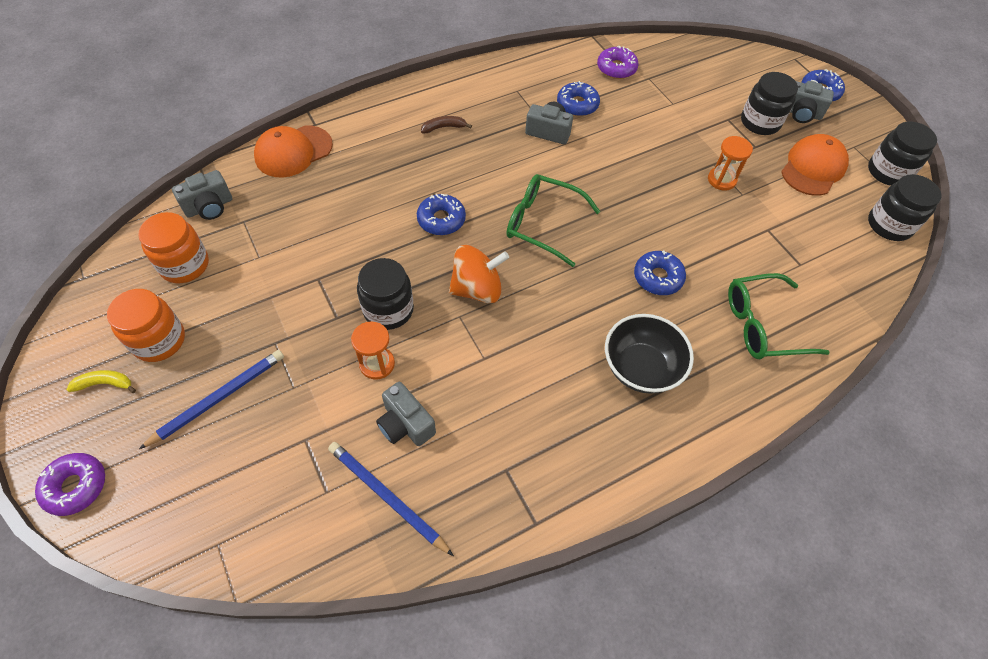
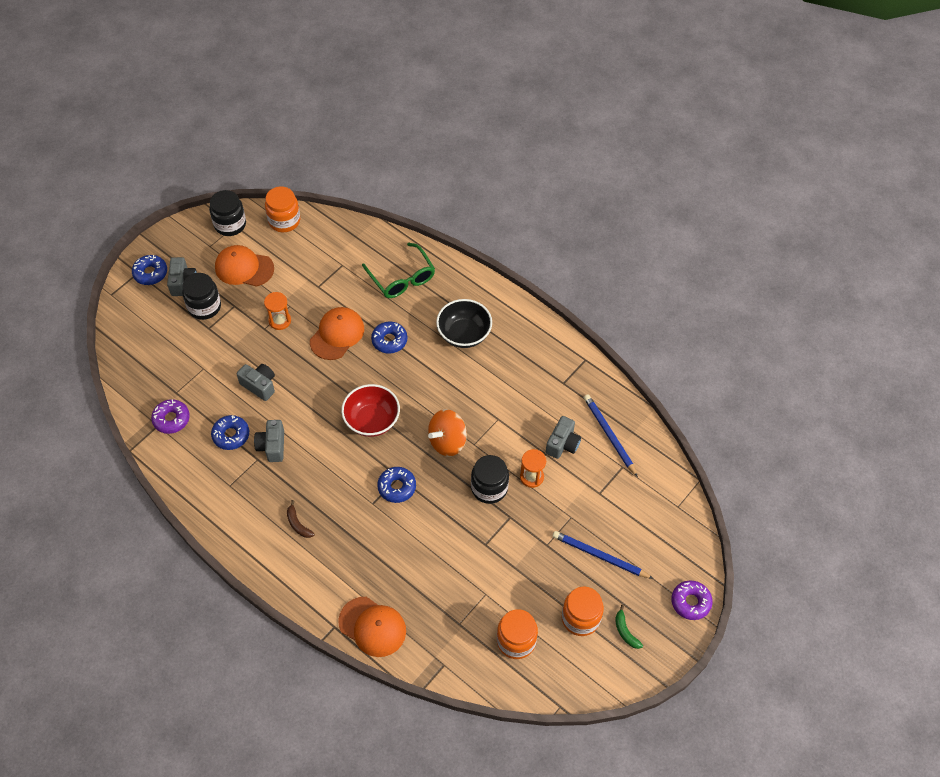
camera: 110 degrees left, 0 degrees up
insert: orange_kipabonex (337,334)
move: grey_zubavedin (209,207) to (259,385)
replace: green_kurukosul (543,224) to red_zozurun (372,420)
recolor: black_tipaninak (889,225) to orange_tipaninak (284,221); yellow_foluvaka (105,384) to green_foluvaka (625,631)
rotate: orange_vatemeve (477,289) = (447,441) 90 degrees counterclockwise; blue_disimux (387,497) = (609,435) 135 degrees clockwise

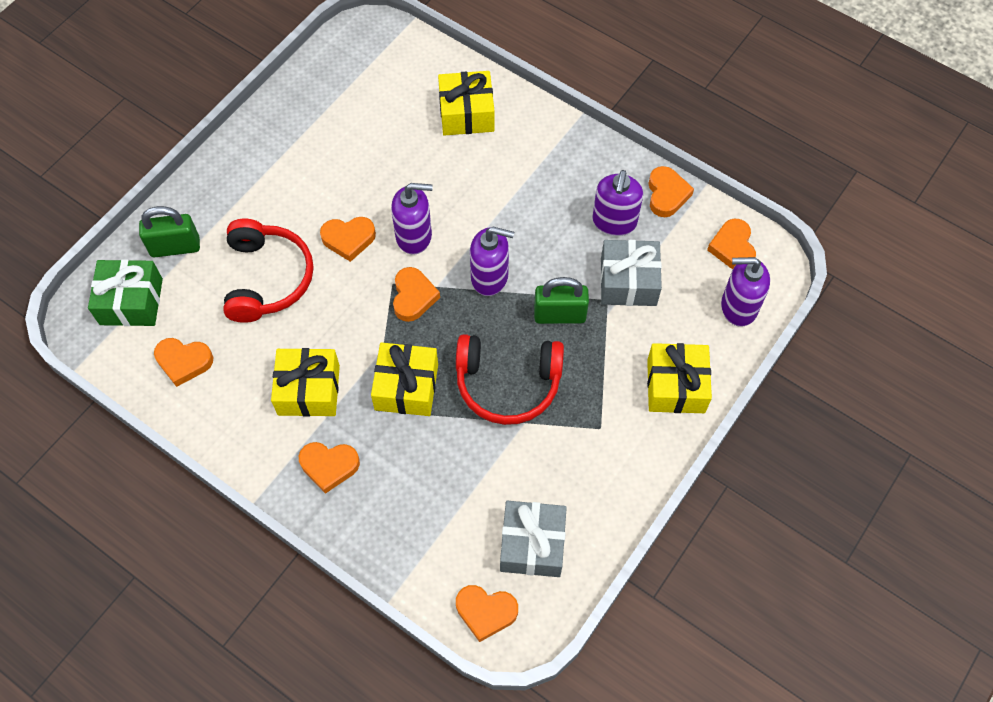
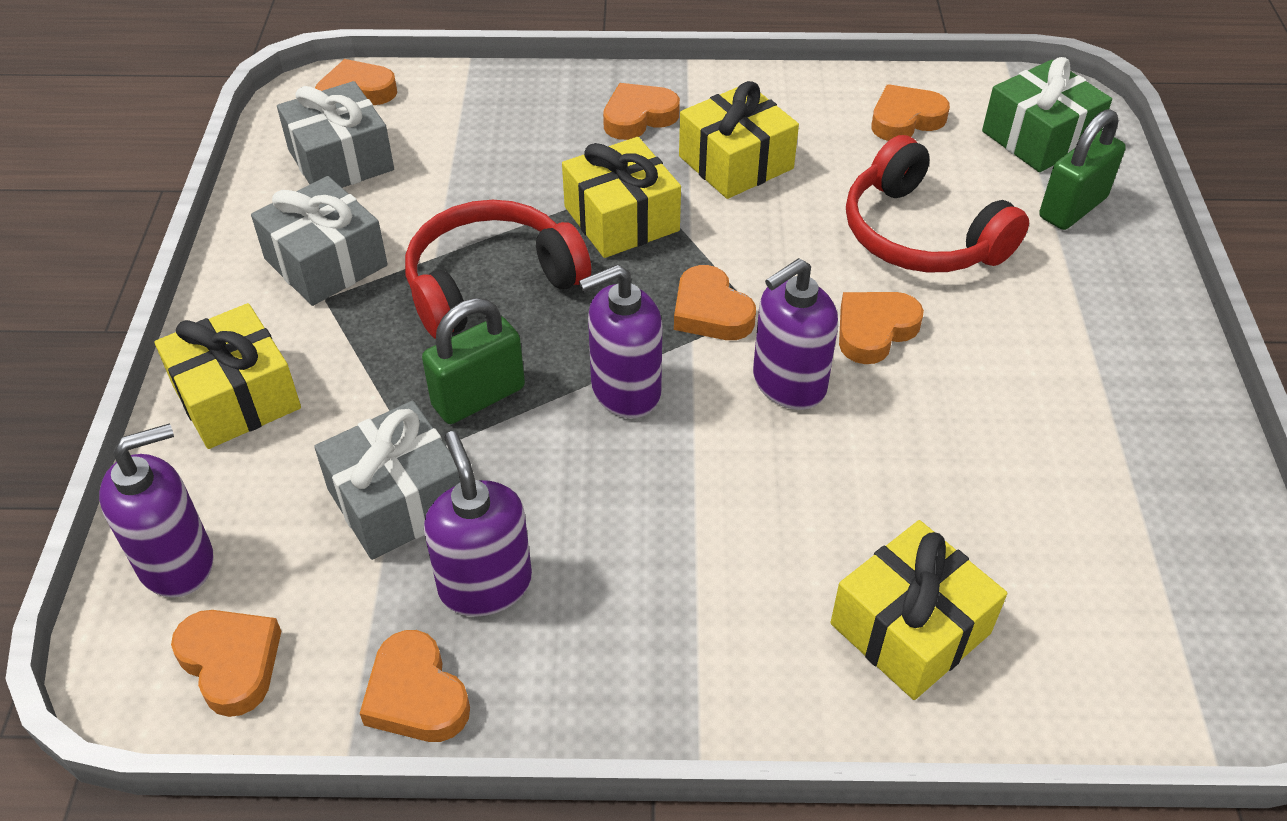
camera: 145 degrees right, 15 degrees down
insert: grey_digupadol (325,262)

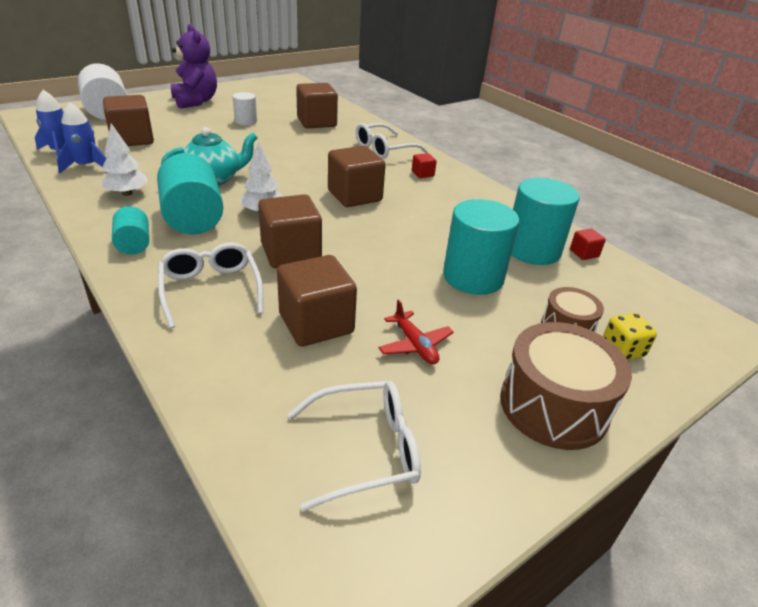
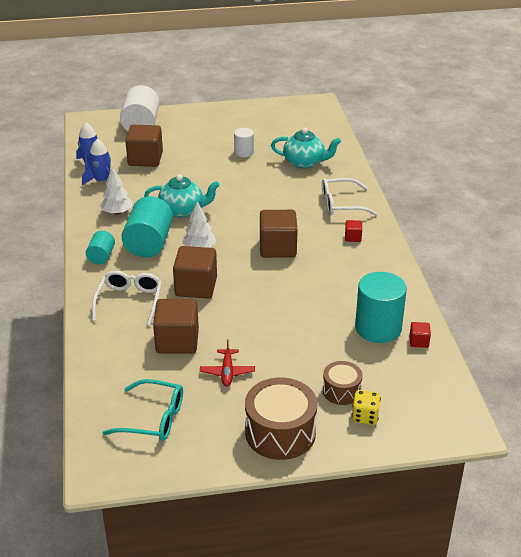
camera: 30 degrees right, 0 degrees up
delete: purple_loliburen (195,101); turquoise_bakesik (473,277)
replace: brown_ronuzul (316,122) to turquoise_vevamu (304,162)
recolor: white_kurukosul (366,449) to turquoise_kurukosul (153,419)

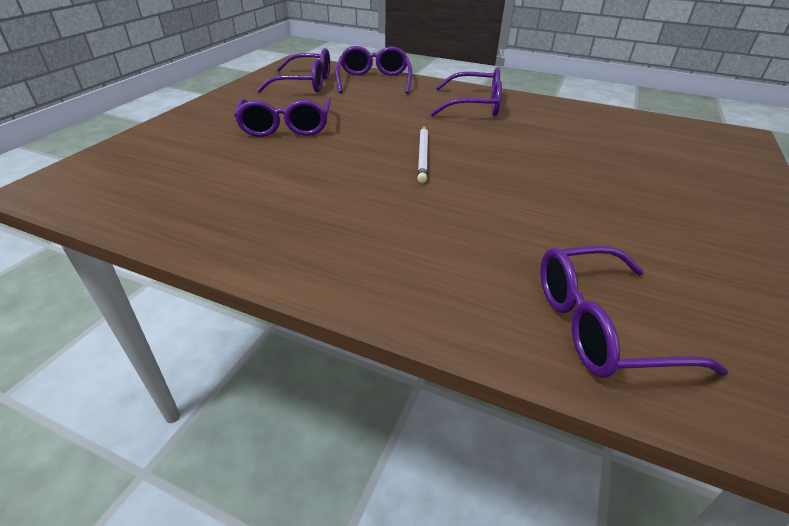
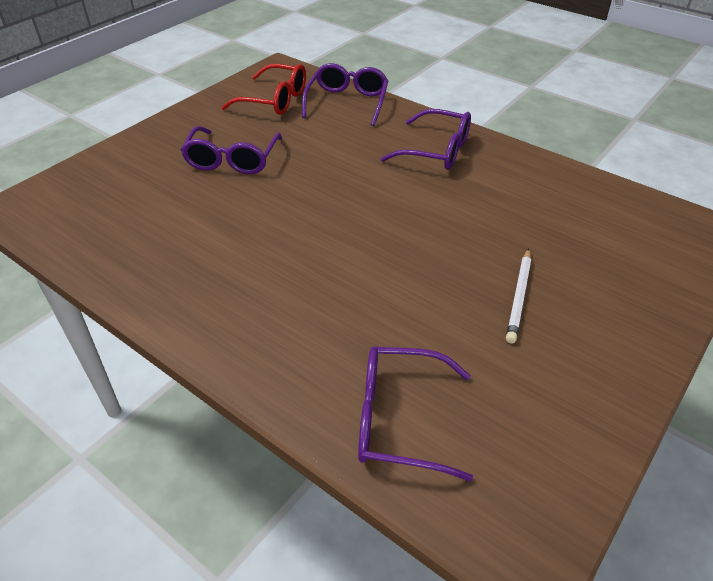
camera: 15 degrees right, 5 degrees up
move: white_disimux (423,155) to (519,297)
recolor: purple_kurukosul (305,83) to red_kurukosul (274,100)

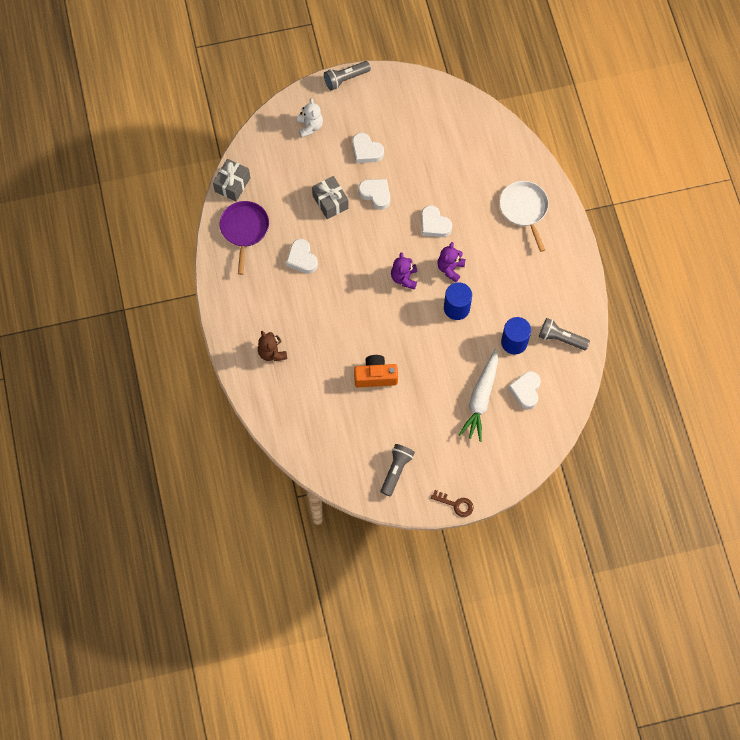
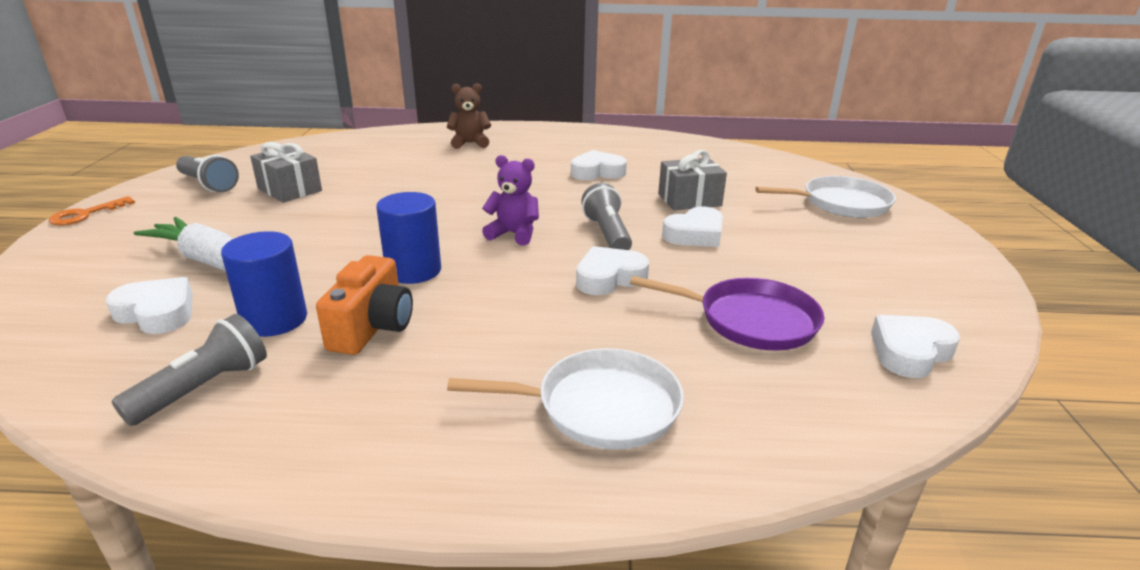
camera: 105 degrees right, 40 degrees down
delete: purple_loliburen (450,268)
move: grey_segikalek (345,79) to (607,234); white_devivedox (366,151) to (910,352); grey_digupadol (232,184) to (290,190); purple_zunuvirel (244,229) to (751,320); orange_zubavedin (375,376) to (372,327)
replace: white_loliburen (310,126) to white_zunuvirel (841,203)
recolor: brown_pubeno (456,504) to orange_pubeno (85,214)

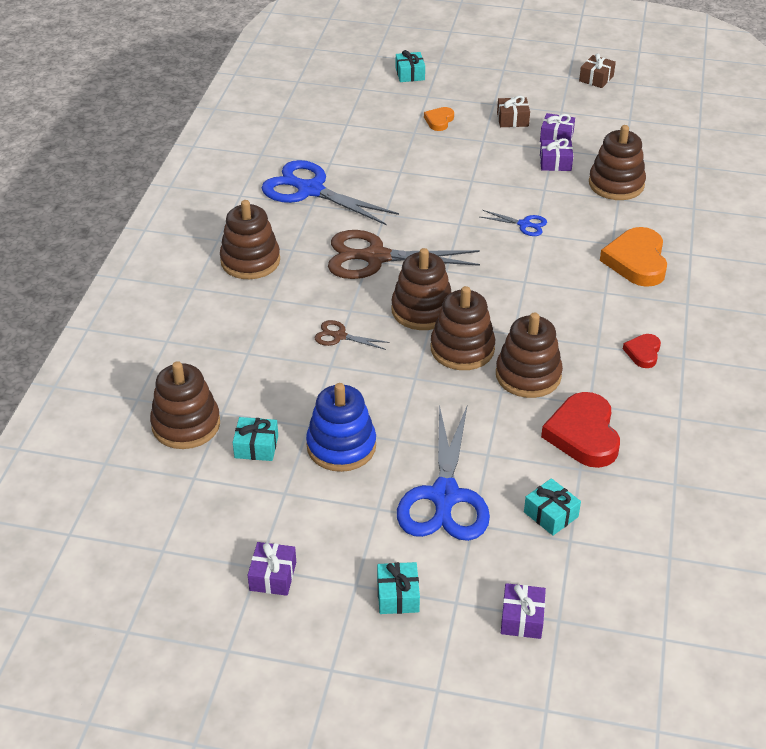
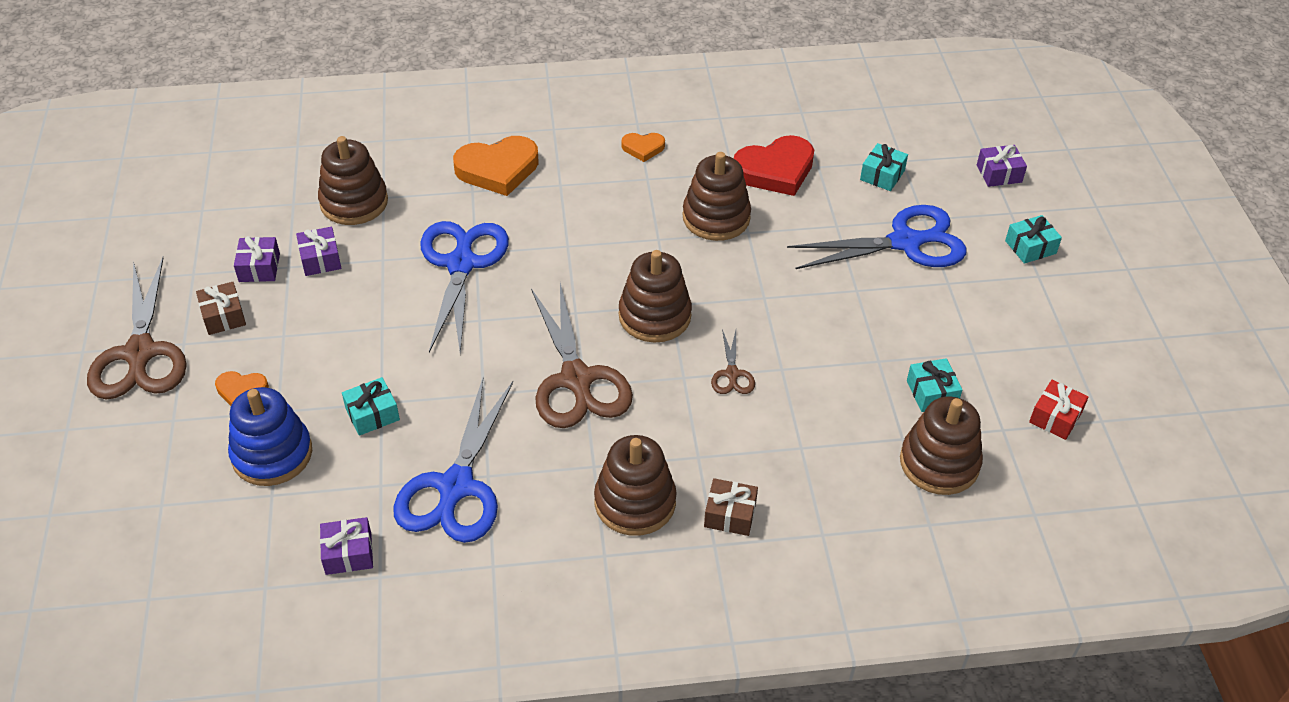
camera: 110 degrees left, 5 degrees up
delete: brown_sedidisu (462,349)
insert: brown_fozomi (140,354); red_digupadol (1055,417)
move: turquoise_digupadol (410,74) to (372,414); brown_digupadol (596,78) to (730,514); blue_sedidisu (341,446) to (272,454); purple_digupadol (273,576) to (348,553)
recolor: red_devivedox (643,353) to orange_devivedox (643,148)
resize: blue_fozomi (524,224) = (461,263) x2.18

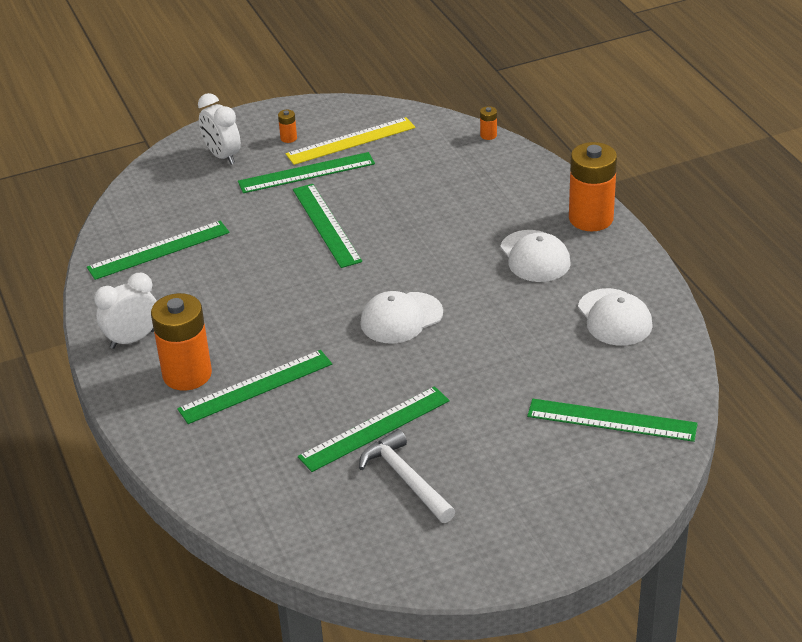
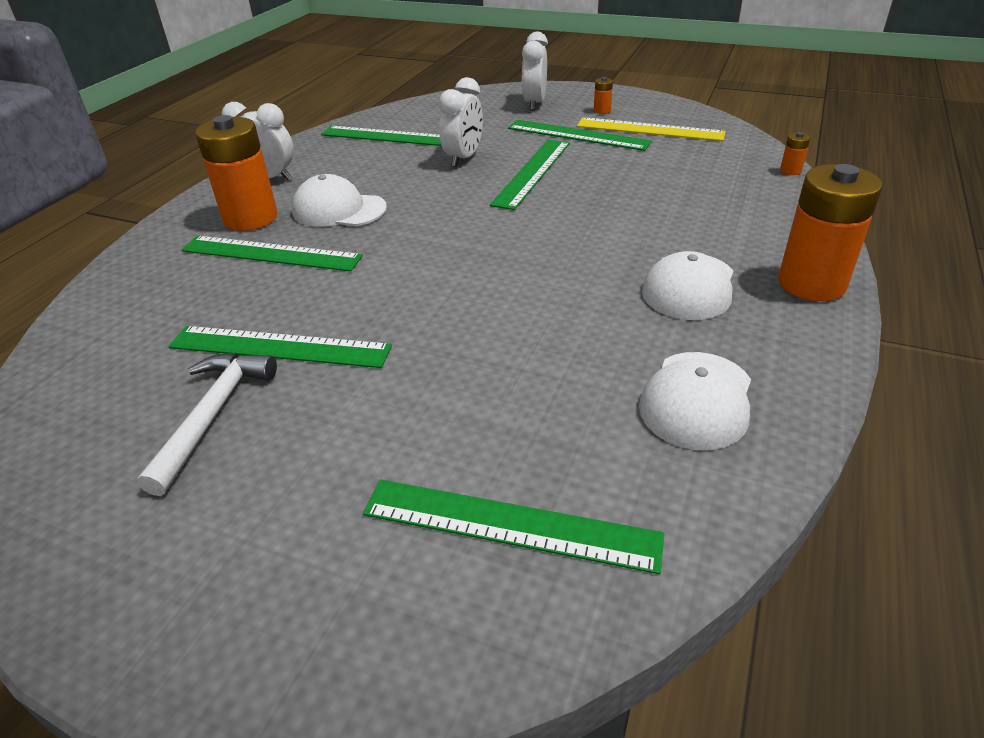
camera: 45 degrees right, 0 degrees up
insert: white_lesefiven (463,158)
move: white_kipabonex (401,318) to (339,210)
rotate: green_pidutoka (611,420) = (510,524) 45 degrees counterclockwise

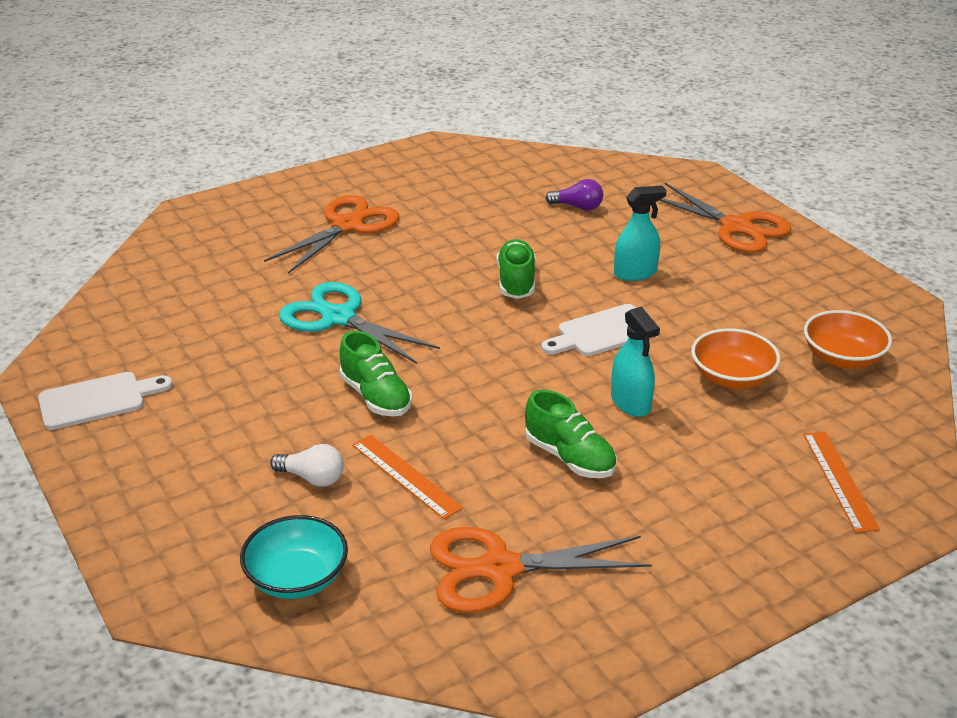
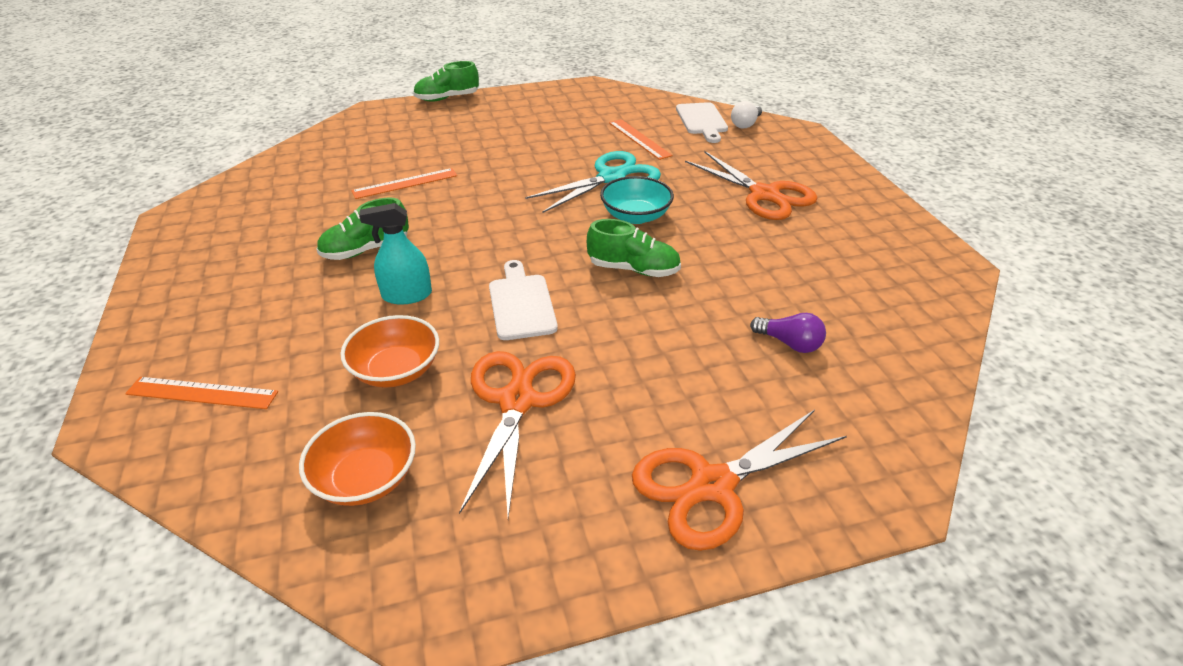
camera: 105 degrees right, 5 degrees up
delete: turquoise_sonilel (635,273)
insert: orange_pidutoka (639,139)
move: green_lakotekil (376,397) to (447,98); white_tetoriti (97,400) to (702,120); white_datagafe (312,478) to (745,124); turquoise_zozurun (297,578) to (635,216); orange_fozomi (500,569) to (517,401)
rotate: purple_datagafe (577,207) = (789,343) 90 degrees counterclockwise

